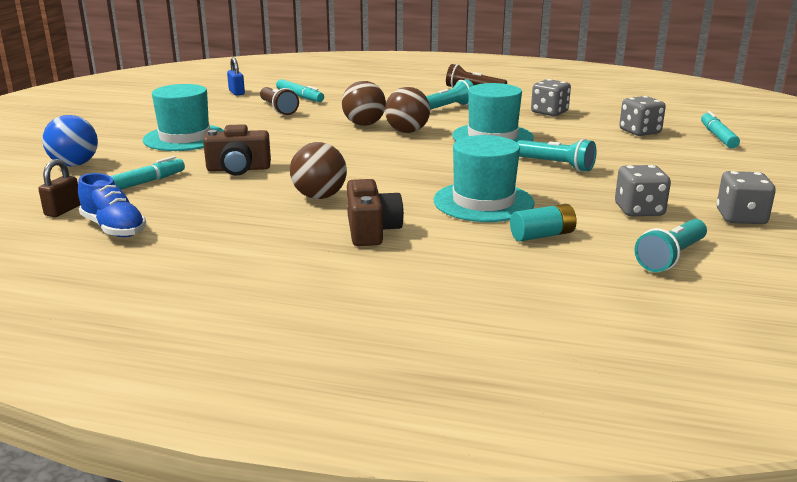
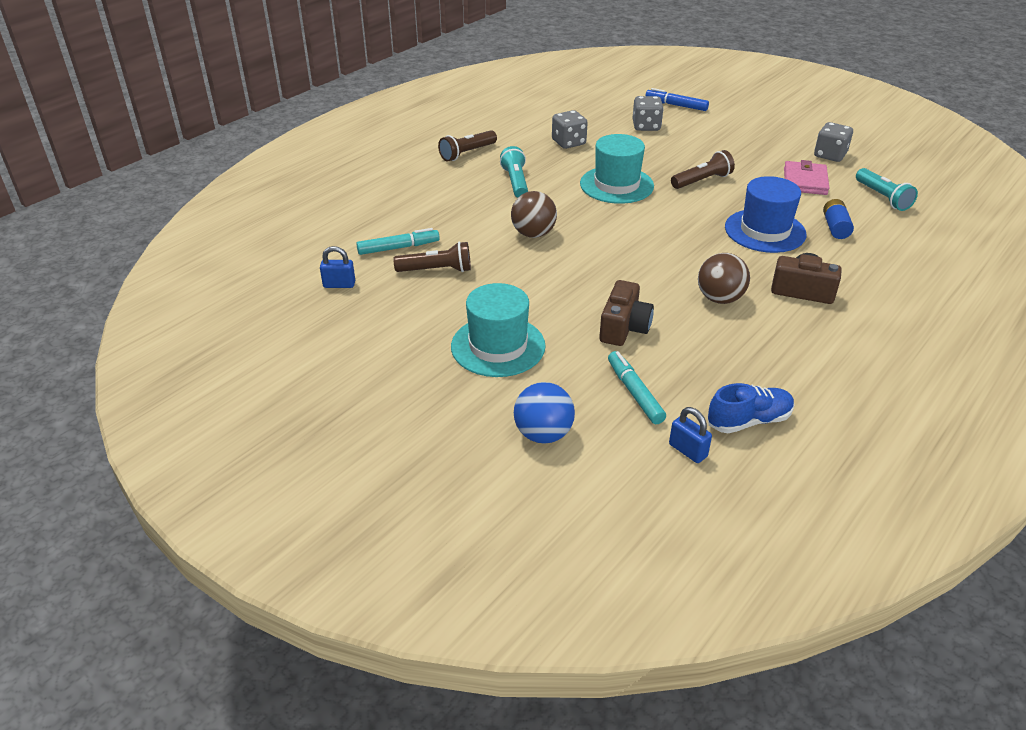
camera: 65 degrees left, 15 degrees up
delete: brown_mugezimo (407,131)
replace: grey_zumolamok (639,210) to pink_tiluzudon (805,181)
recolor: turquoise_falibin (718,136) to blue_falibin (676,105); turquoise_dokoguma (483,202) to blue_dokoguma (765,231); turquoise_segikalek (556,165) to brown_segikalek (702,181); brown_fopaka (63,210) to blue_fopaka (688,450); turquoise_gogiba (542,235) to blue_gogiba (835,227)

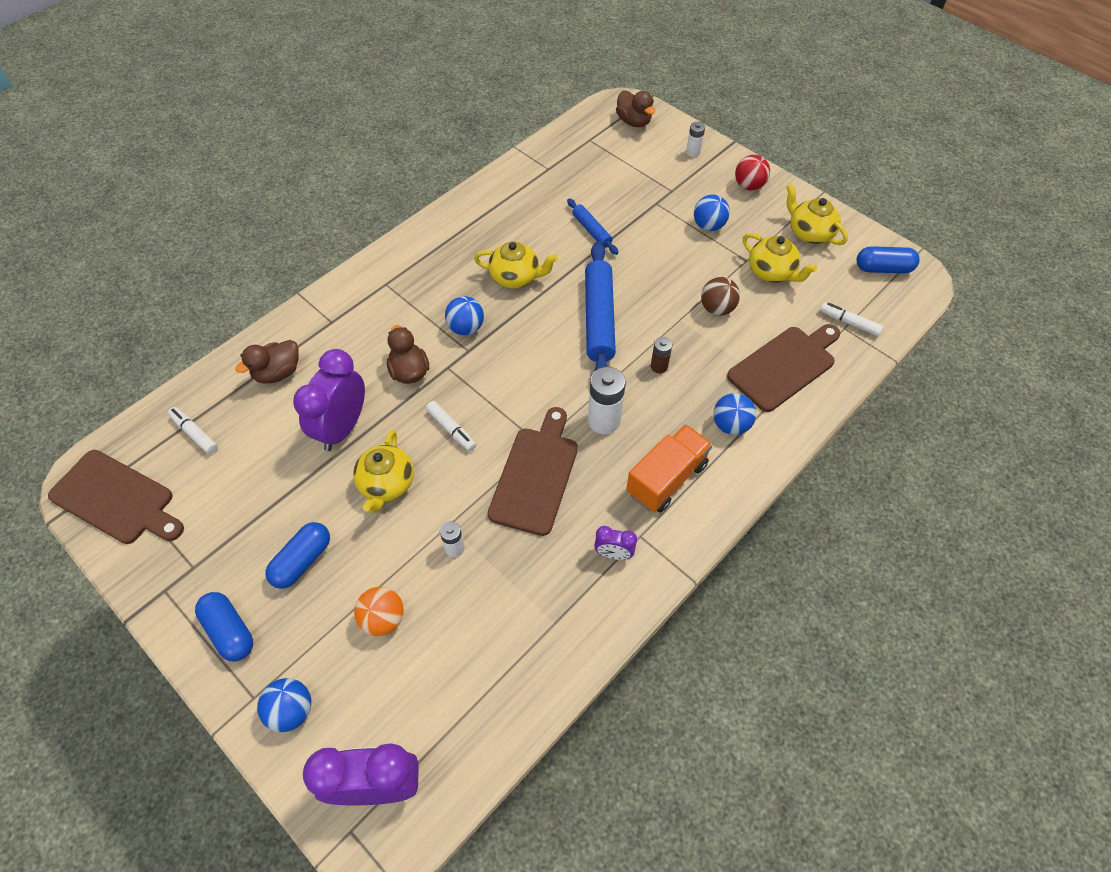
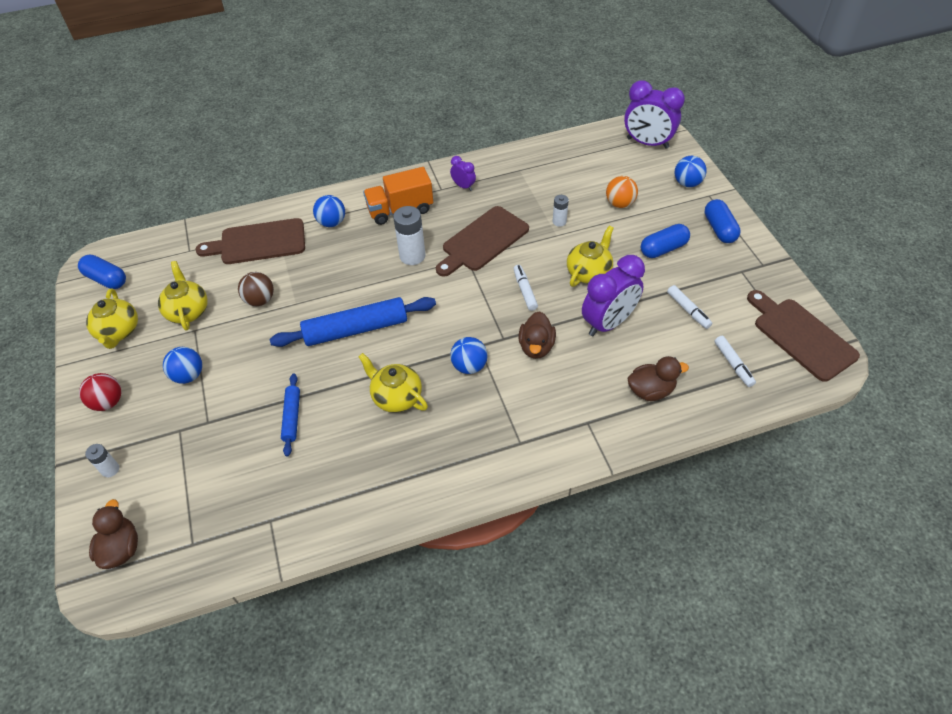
camera: 150 degrees left, 5 degrees down
delete: brown_gogiba (659,366)
move: white_falibin (849,323) to (688,310)
rotate: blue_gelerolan (599,318) = (356,329) 45 degrees clockwise

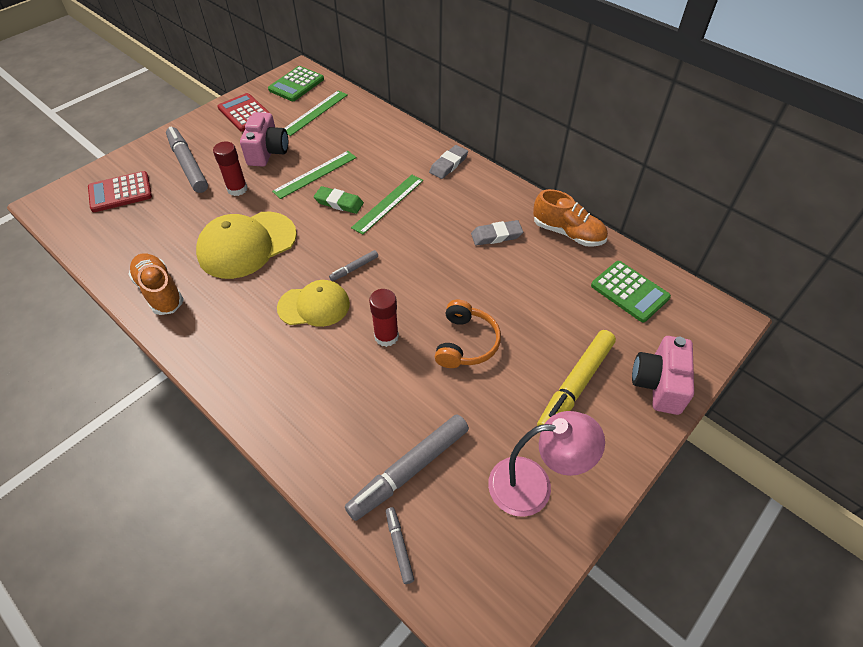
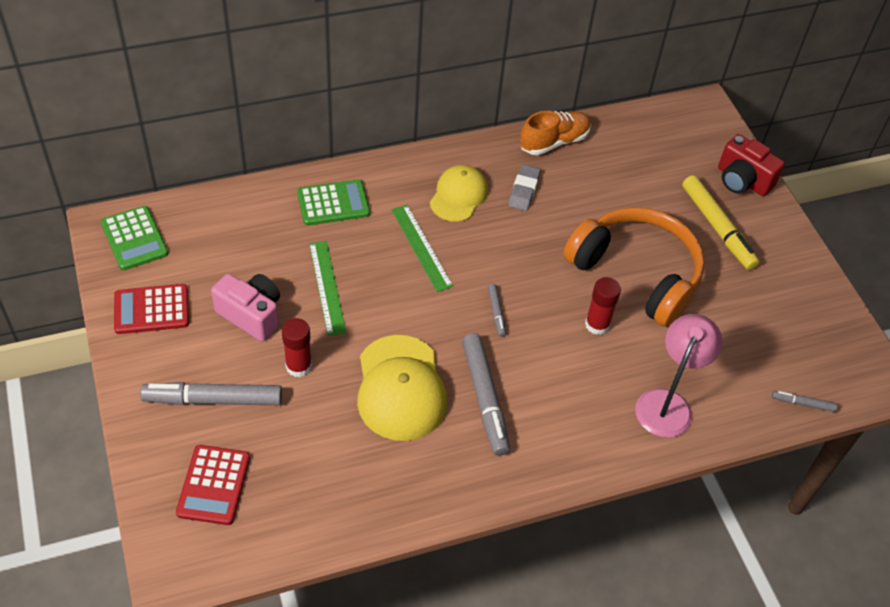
camera: 65 degrees left, 0 degrees up
delete: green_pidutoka (315,112); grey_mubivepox (448,164); green_mubivepox (339,203); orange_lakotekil (160,291)
move: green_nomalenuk (629,292) to (333,203); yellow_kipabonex (314,306) to (458,195); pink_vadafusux (533,485) to (667,403); grey_falibin (409,470) to (485,398)
recolor: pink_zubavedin (658,384) to red_zubavedin (742,180)
resize: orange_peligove (466,343) = (637,273) x1.89

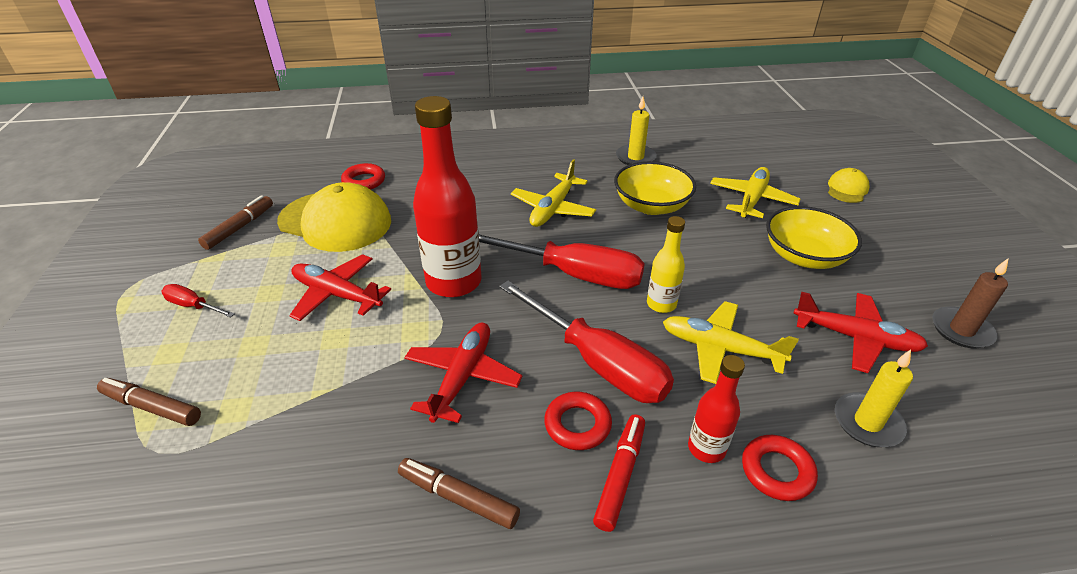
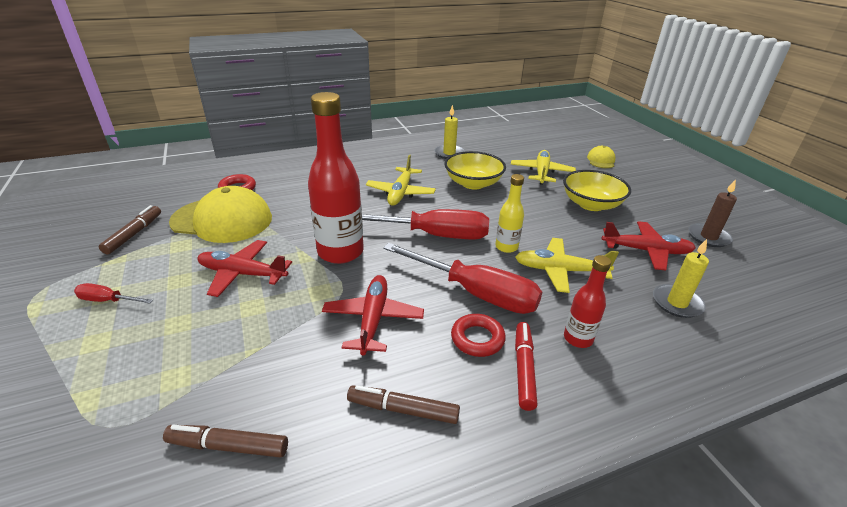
camera: 15 degrees left, 5 degrees down
delete: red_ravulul (777,471)
move: brown_falibin (152,407) to (228,446)

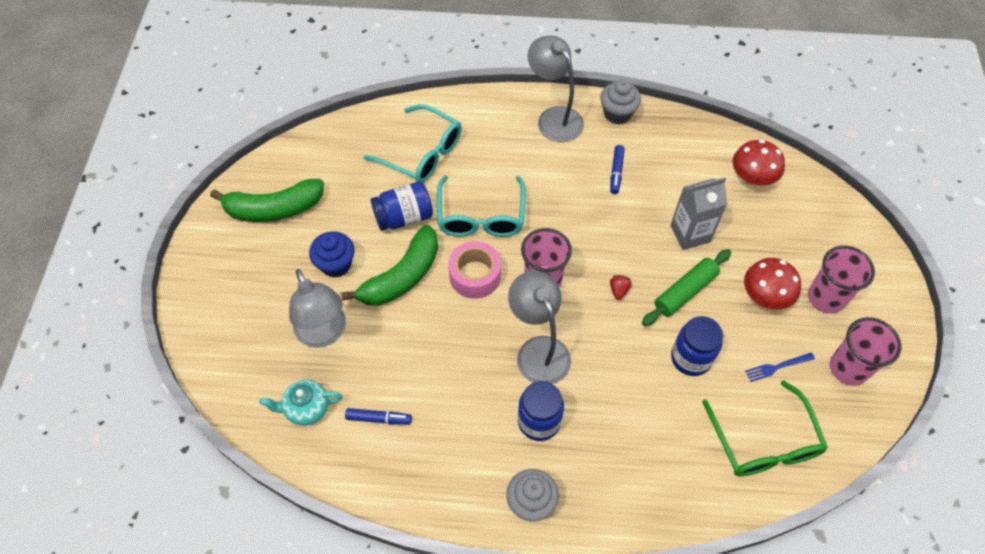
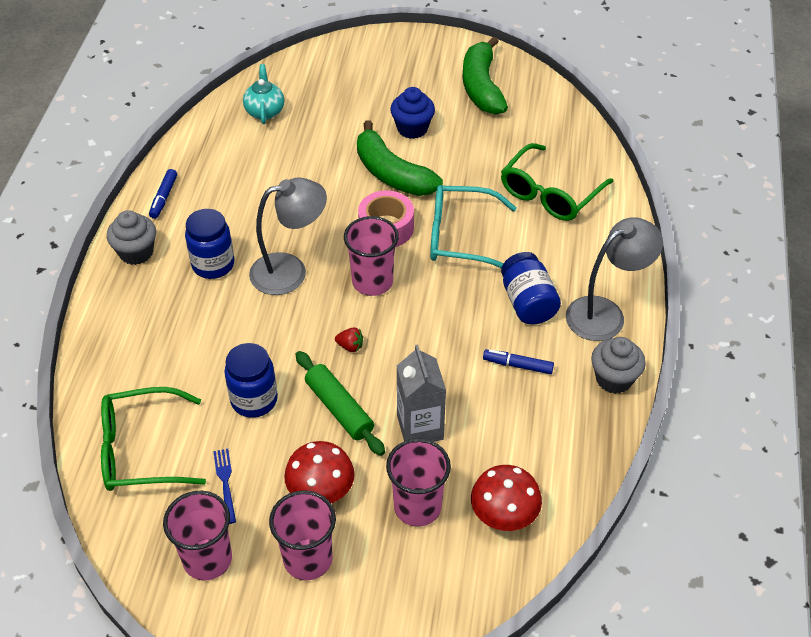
camera: 95 degrees right, 10 degrees down
delete: grey_vadafusux (324,334)
insert: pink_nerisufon (417,507)
move: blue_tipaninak (404,217) to (528,302); blue_falibin (379,418) to (164,198)
recolor: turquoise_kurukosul (422,153) to green_kurukosul (550,193)

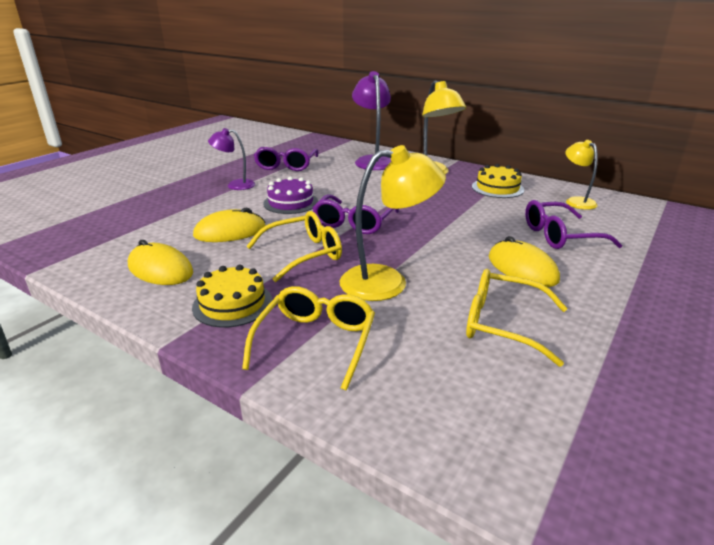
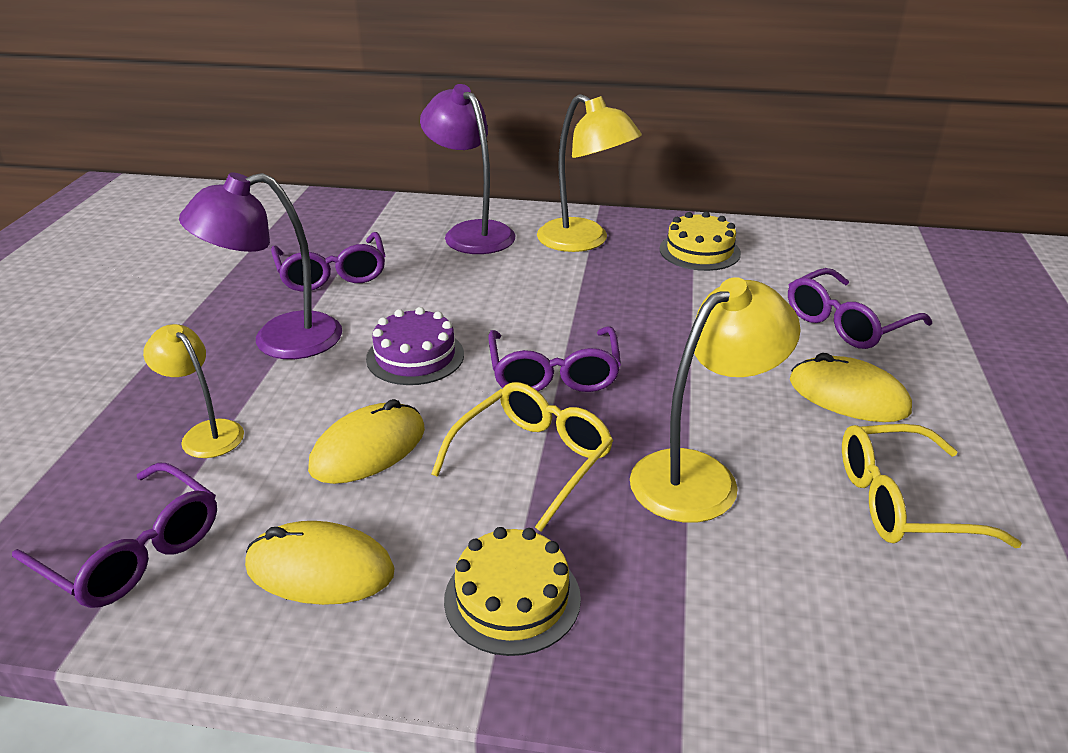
camera: 25 degrees left, 5 degrees up
delete: yellow_kurukosul (315,342)
insert: purple_kurukosul (132,551)
move: yellow_vadafusux (576,201) to (206,433)
resize: purple_vadafusux (235,185) = (279,340) x1.66

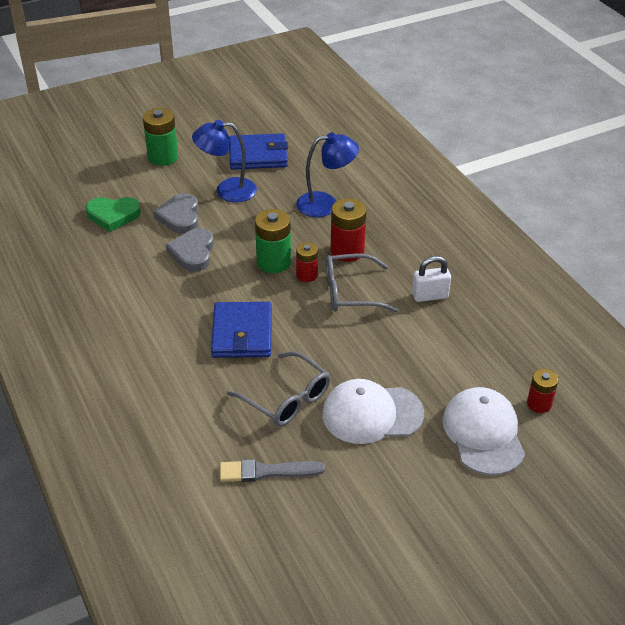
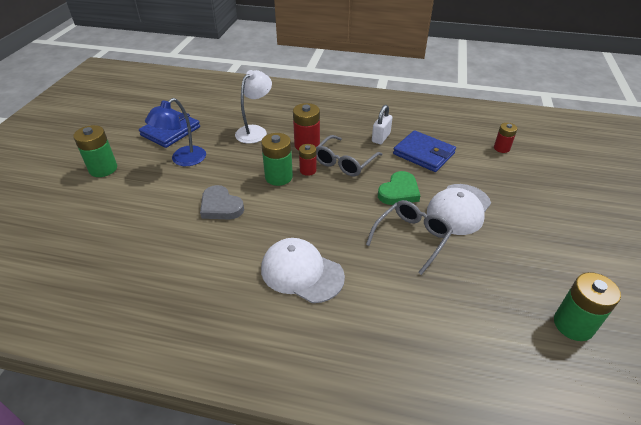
camera: 50 degrees left, 0 degrees up
delete: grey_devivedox (180,217); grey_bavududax (266,472)
insert: green_gogiba (573,325)
move: green_devivedox (113,215) to (399,192); blue_tiluzudon (242,333) to (423,153); white_kipabonex (483,433) to (301,272)
recolor: blue_vadafusux (326,204) to white_vadafusux (255,131)
rotate: grey_kurukosul (286,398) = (412,238) 45 degrees counterclockwise

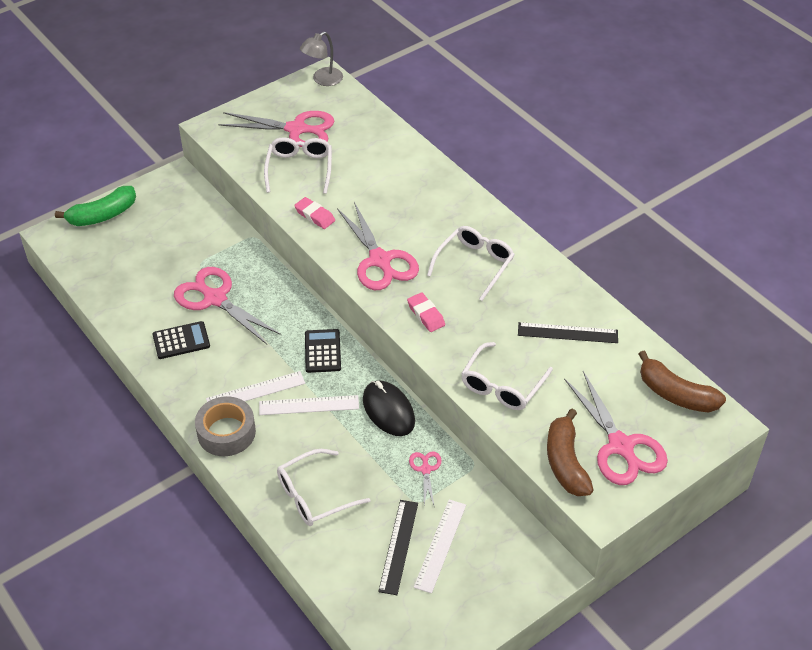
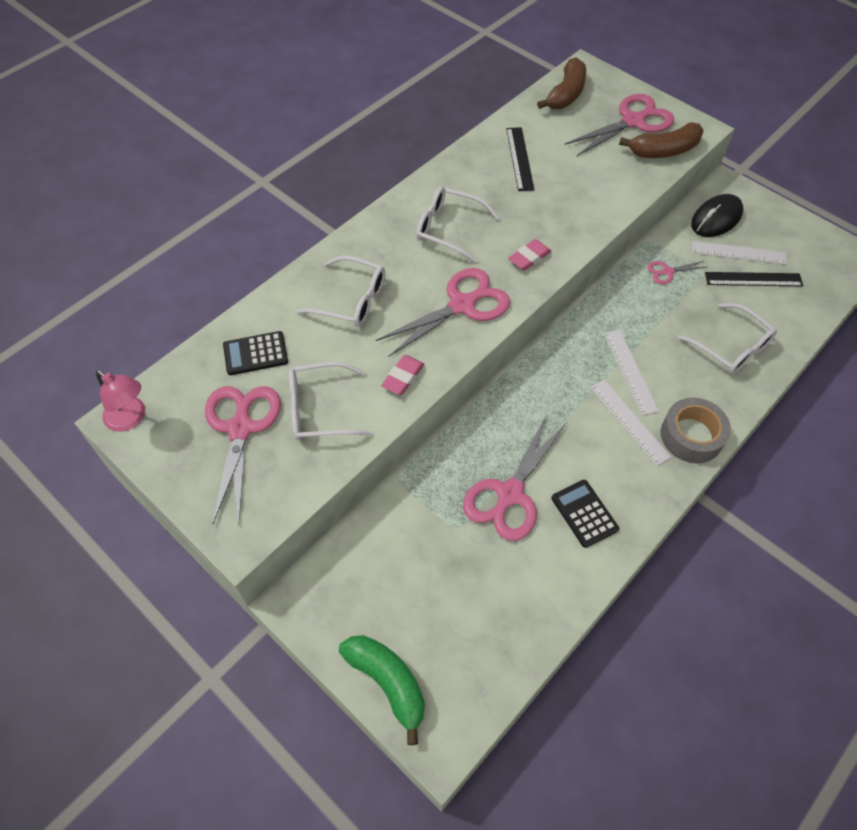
camera: 100 degrees left, 10 degrees up
move: black_nomalenuk (322,351) to (255,354); white_kurukosul (502,386) to (352,300); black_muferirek (388,410) to (716,219)
recolor: grey_vadafusux (322,80) to pink_vadafusux (131,418)

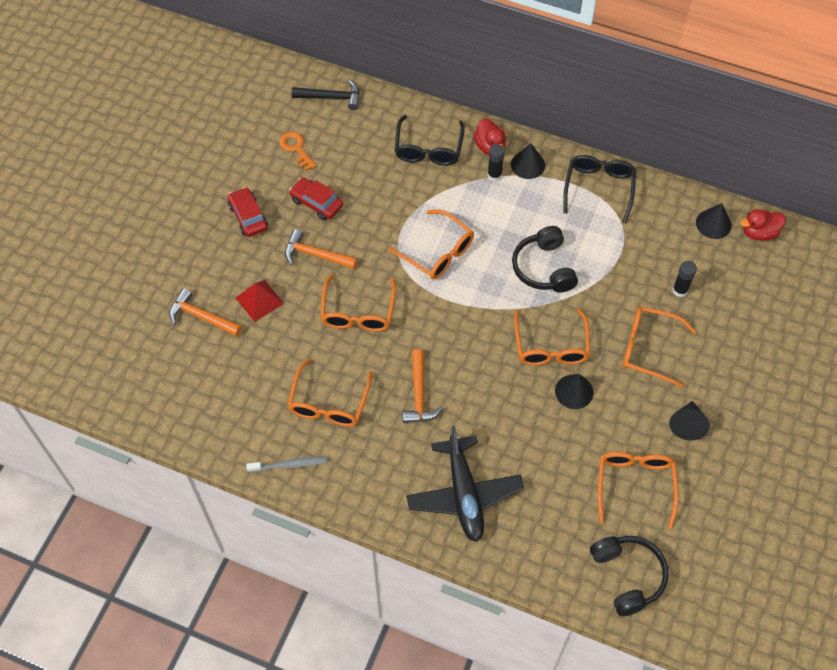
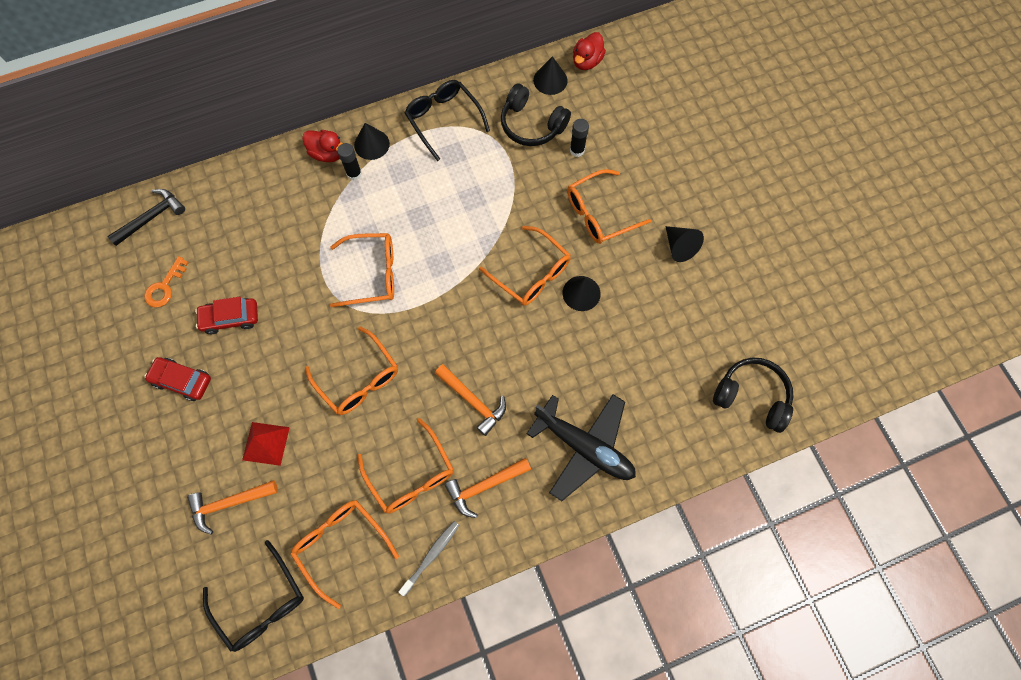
camera: 45 degrees left, 10 degrees up
move: black_kurukosul (428,149) to (261,603); black_peligove (543,268) to (531,125); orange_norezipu (315,255) to (484,486); orange_kurukosul (635,485) to (341,545)
rotate: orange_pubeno (296,149) = (165,286) 75 degrees counterclockwise

